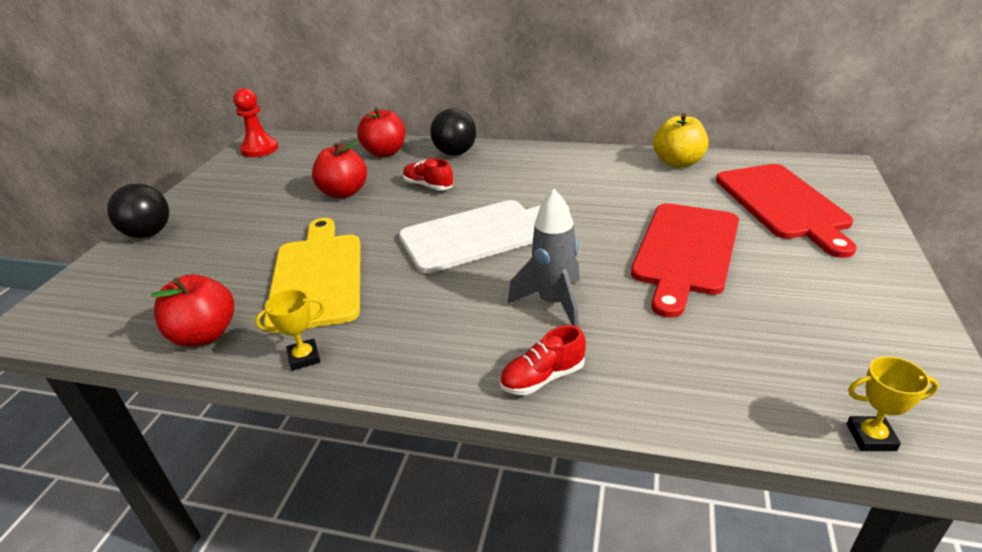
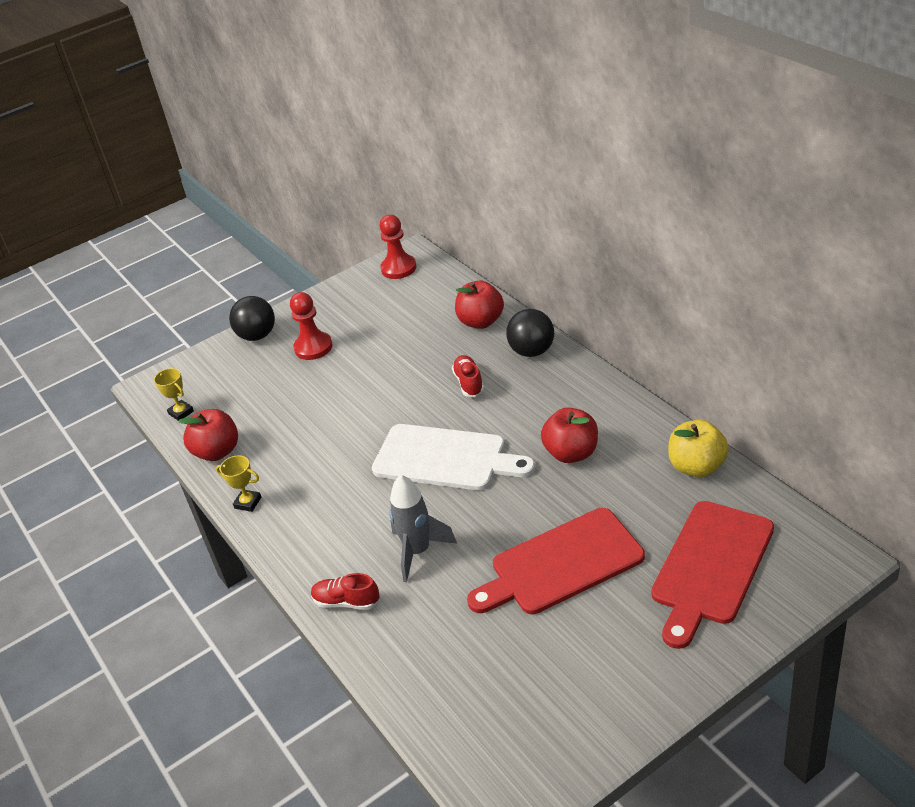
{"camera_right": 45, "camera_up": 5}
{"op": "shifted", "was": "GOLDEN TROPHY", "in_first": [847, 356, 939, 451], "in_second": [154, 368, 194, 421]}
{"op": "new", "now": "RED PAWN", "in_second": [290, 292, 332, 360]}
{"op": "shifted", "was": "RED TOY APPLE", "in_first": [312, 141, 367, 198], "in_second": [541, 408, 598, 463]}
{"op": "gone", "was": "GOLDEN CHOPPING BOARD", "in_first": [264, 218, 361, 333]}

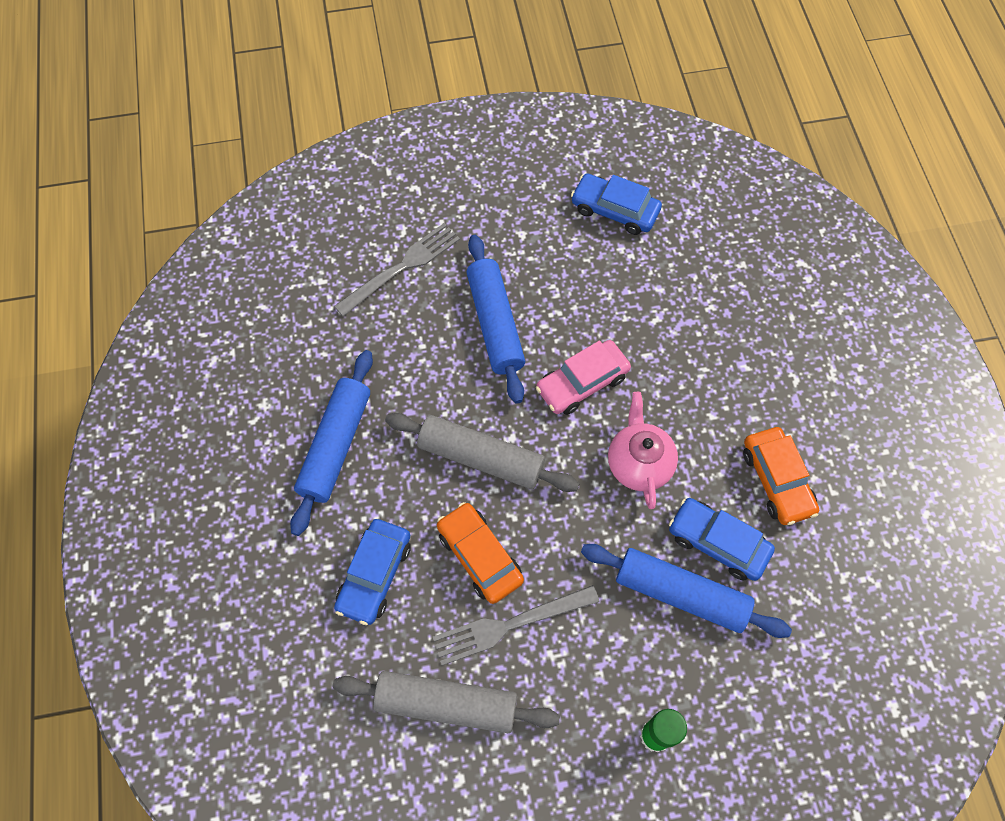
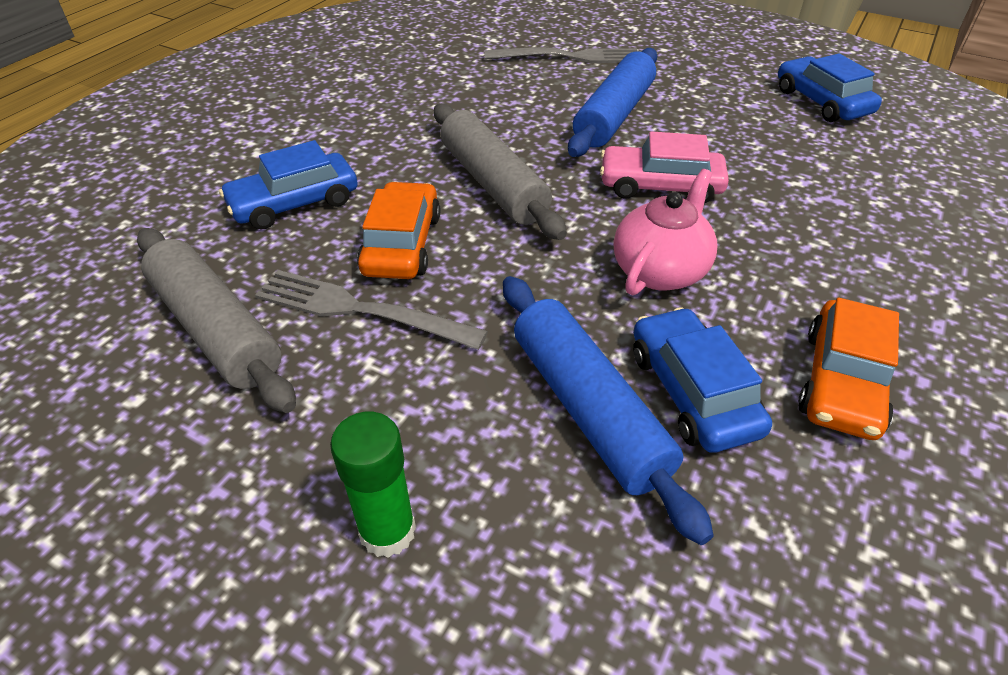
{"camera_right": 40, "camera_up": -20}
{"op": "gone", "was": "BLUE DOUGH ROLLER", "in_first": [290, 350, 373, 536]}

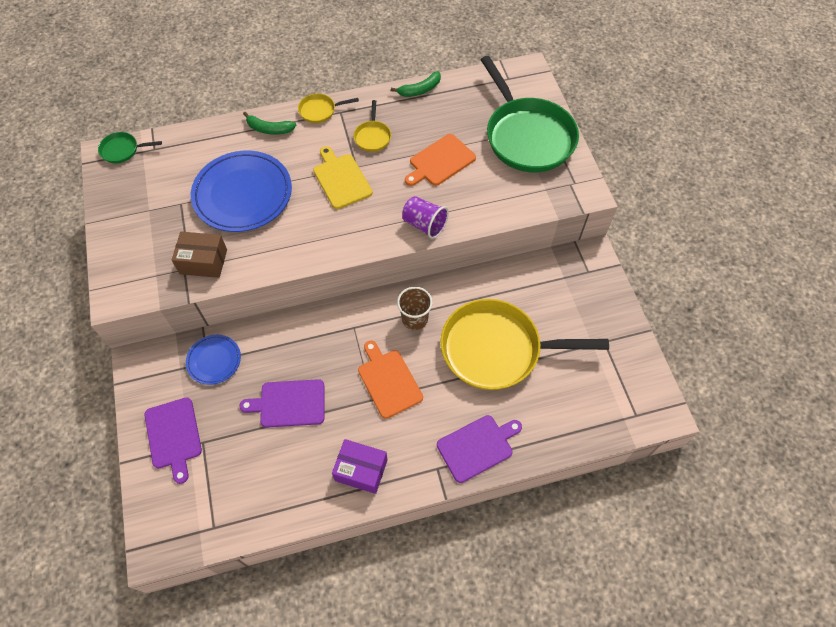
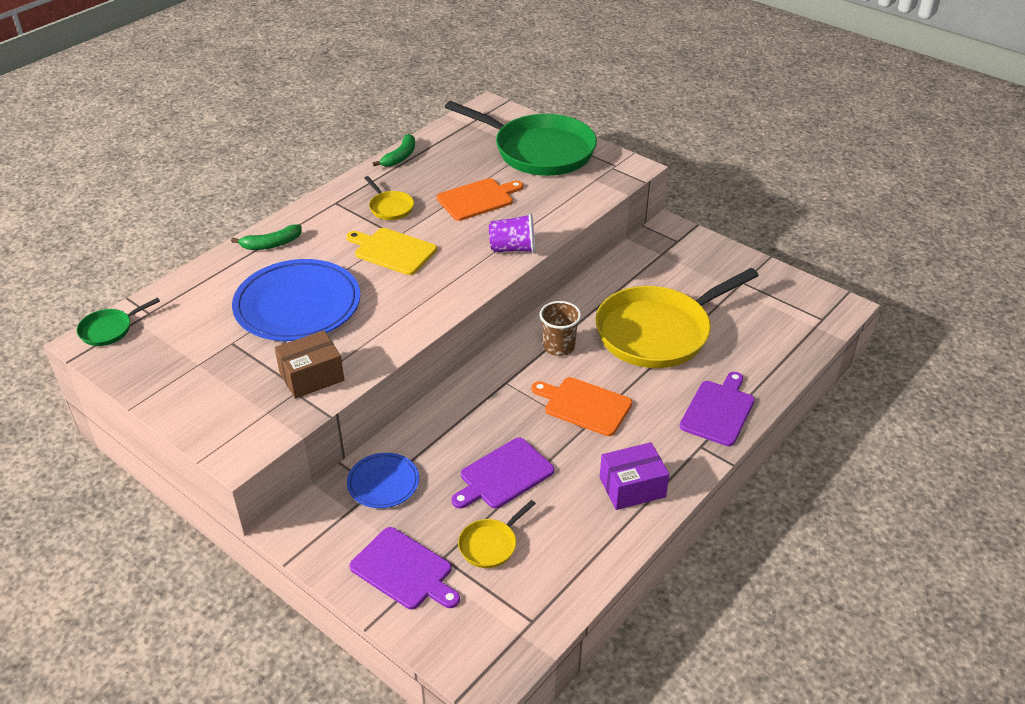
{"camera_right": -35, "camera_up": -20}
{"op": "rotated", "was": "ORANGE CHOPPING BOARD", "in_first": [405, 134, 476, 186], "in_second": [437, 178, 523, 221], "clockwise": -135}
{"op": "shifted", "was": "GOLDEN SKILLET", "in_first": [298, 94, 359, 123], "in_second": [458, 500, 536, 568]}

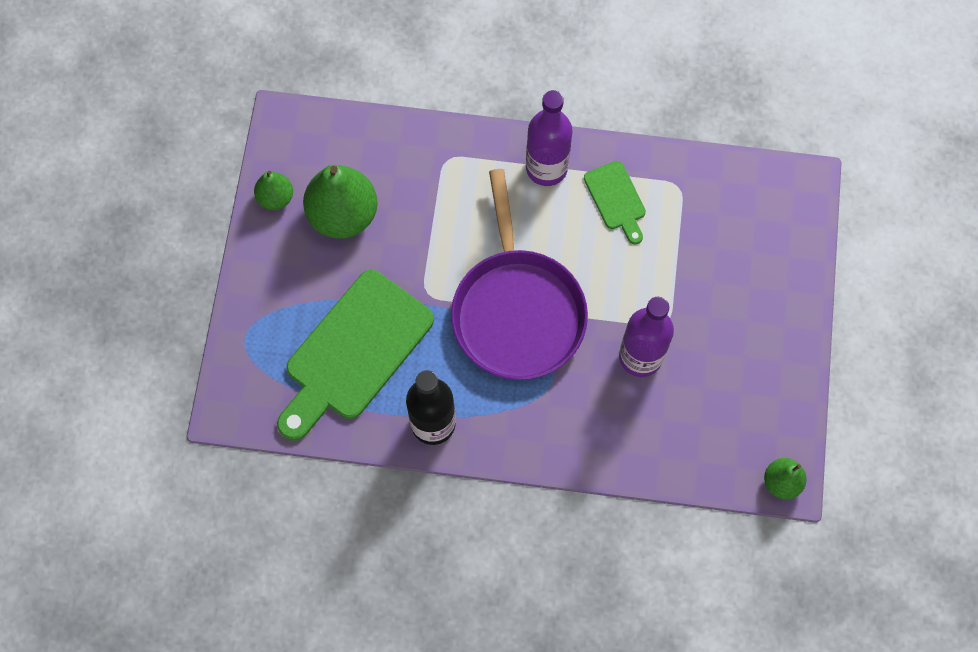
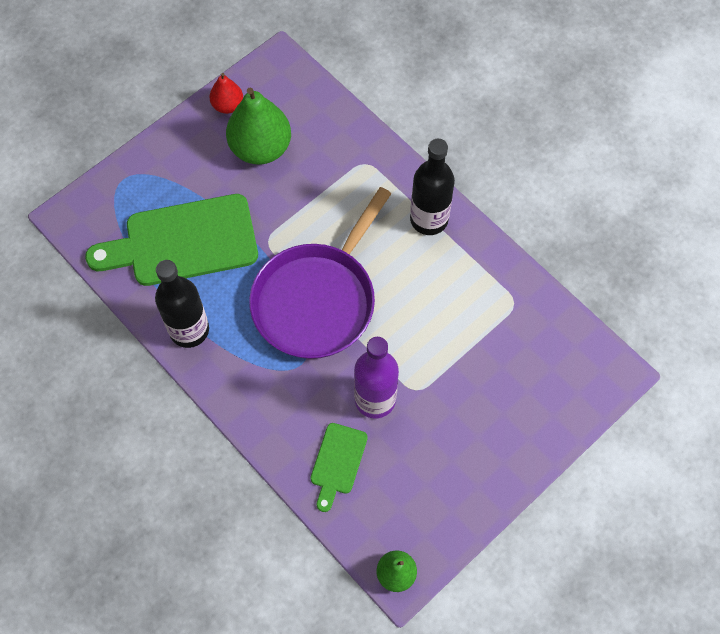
{"camera_right": 40, "camera_up": -5}
{"op": "repainted", "was": "LEAF-GREEN PEAR FRUIT", "now": "RED PEAR FRUIT", "in_first": [254, 171, 293, 210], "in_second": [209, 73, 243, 114]}
{"op": "shifted", "was": "LEAF-GREEN CHOPPING BOARD", "in_first": [584, 161, 646, 244], "in_second": [310, 423, 368, 512]}
{"op": "repainted", "was": "PURPLE FLASK", "now": "JET-BLACK FLASK", "in_first": [526, 90, 573, 186], "in_second": [410, 139, 455, 235]}

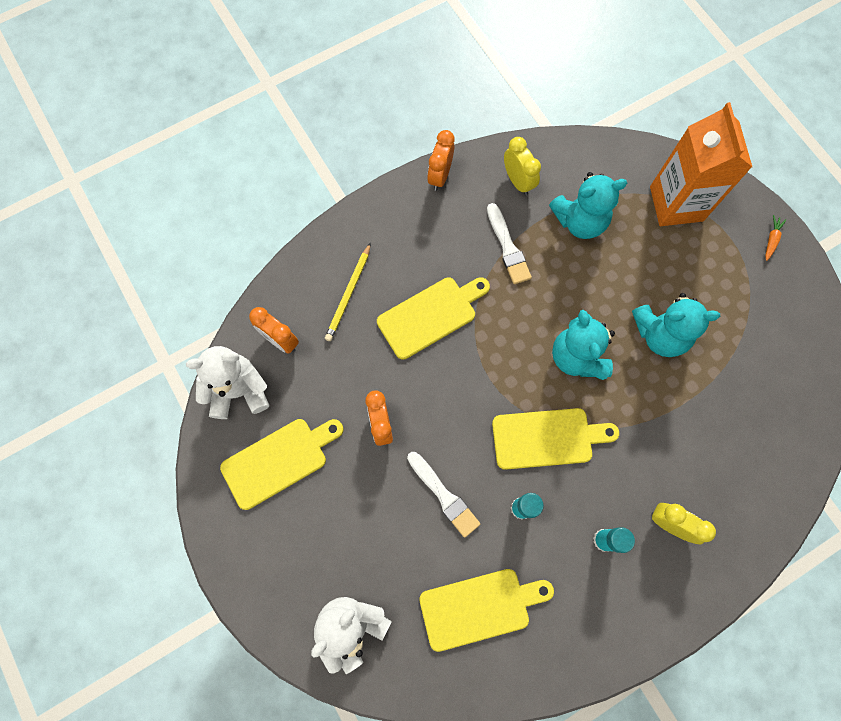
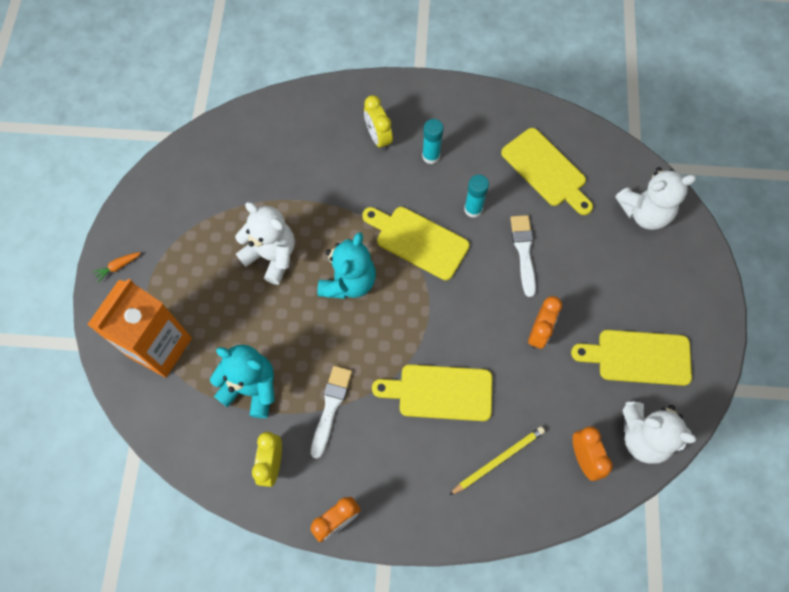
{"camera_right": -145, "camera_up": -5}
{"op": "repainted", "was": "TURQUOISE TEDDY", "now": "WHITE TEDDY", "in_first": [632, 293, 720, 357], "in_second": [235, 202, 295, 285]}
{"op": "rotated", "was": "GOLDEN CHOPPING BOARD", "in_first": [419, 569, 554, 652], "in_second": [501, 128, 593, 215], "clockwise": -150}

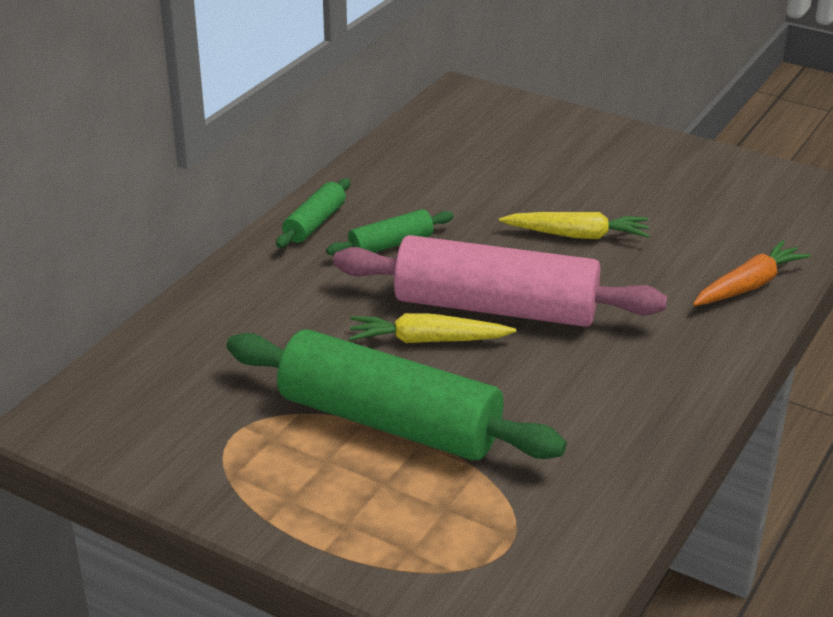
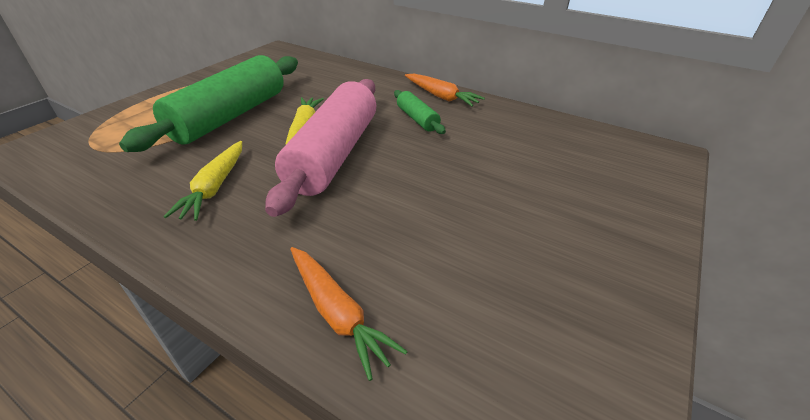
{"camera_right": 90, "camera_up": 5}
{"op": "shifted", "was": "GOLDEN CARROT", "in_first": [499, 212, 650, 239], "in_second": [163, 141, 242, 221]}
{"op": "swapped", "was": "LEAF-GREEN DOUGH ROLLER", "now": "ORANGE CARROT", "in_first": [276, 178, 350, 248], "in_second": [405, 74, 485, 107]}

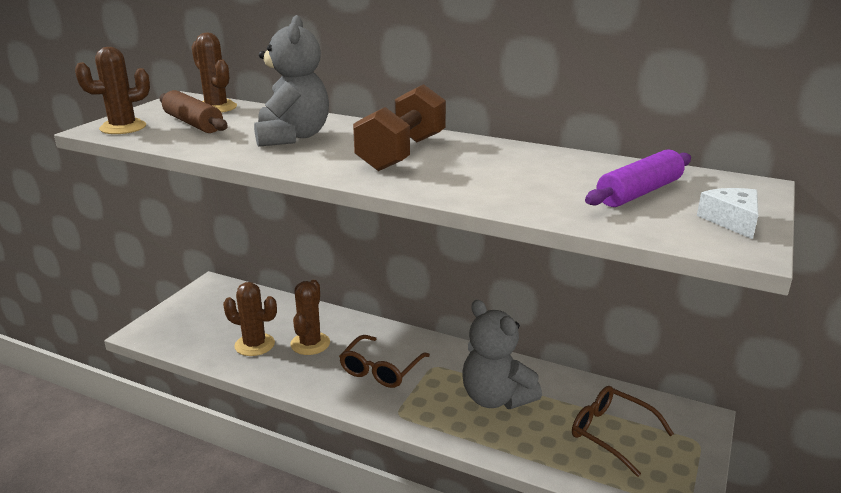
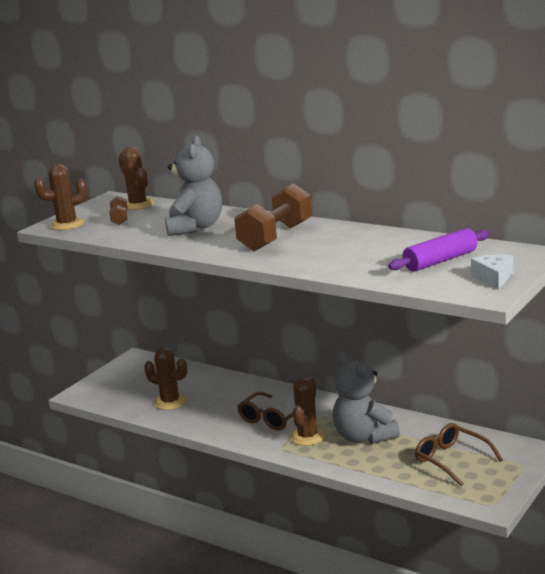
{"camera_right": 10, "camera_up": -5}
{"op": "swapped", "was": "RUSSET DOUGH ROLLER", "now": "RUSSET HAND WEIGHT", "in_first": [159, 90, 228, 133], "in_second": [109, 196, 128, 225]}
{"op": "shifted", "was": "RUSSET SAGUARO CACTUS", "in_first": [290, 280, 330, 355], "in_second": [290, 377, 326, 446]}

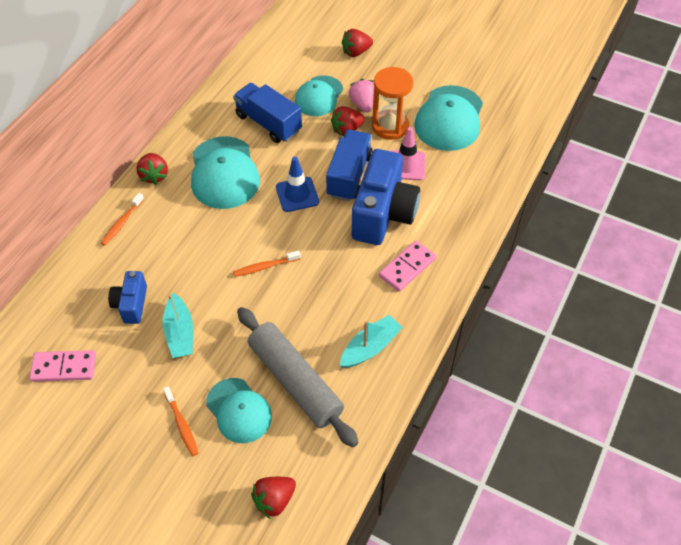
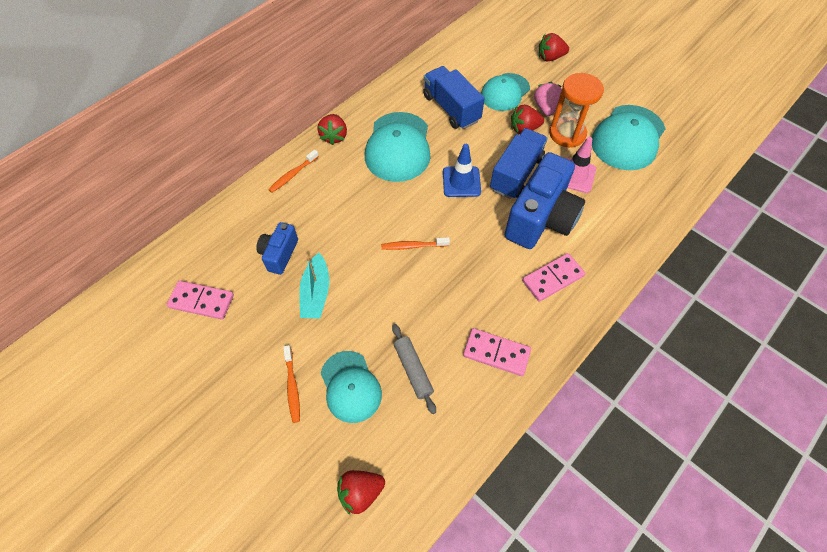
{"camera_right": 15, "camera_up": 5}
{"op": "scaled", "was": "GREY DOUGH ROLLER", "in_first": [237, 307, 358, 447], "in_second": [392, 324, 436, 414], "ratio": 0.52}
{"op": "swapped", "was": "TURQUOISE TOY BOAT", "now": "ROSE-PINK DOMINO PIECE", "in_first": [340, 315, 403, 368], "in_second": [463, 328, 531, 376]}

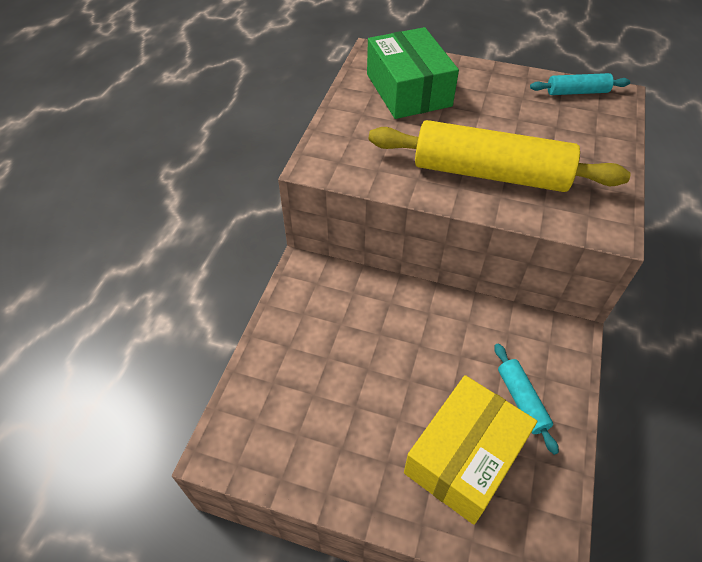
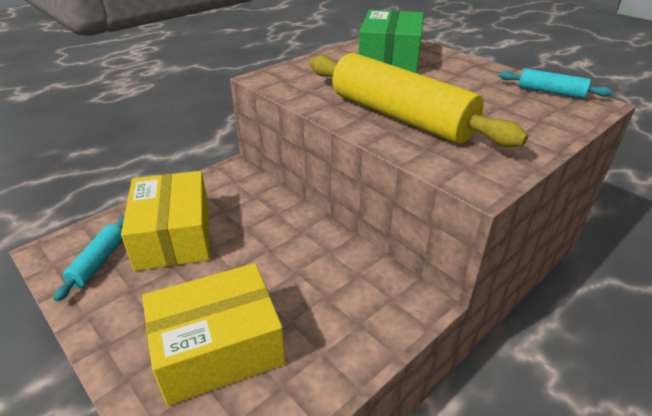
{"camera_right": 30, "camera_up": -15}
{"op": "shifted", "was": "TURQUOISE DOUGH ROLLER", "in_first": [495, 344, 559, 455], "in_second": [54, 216, 124, 301]}
{"op": "new", "now": "GOLDEN PARCEL", "in_second": [121, 171, 210, 271]}

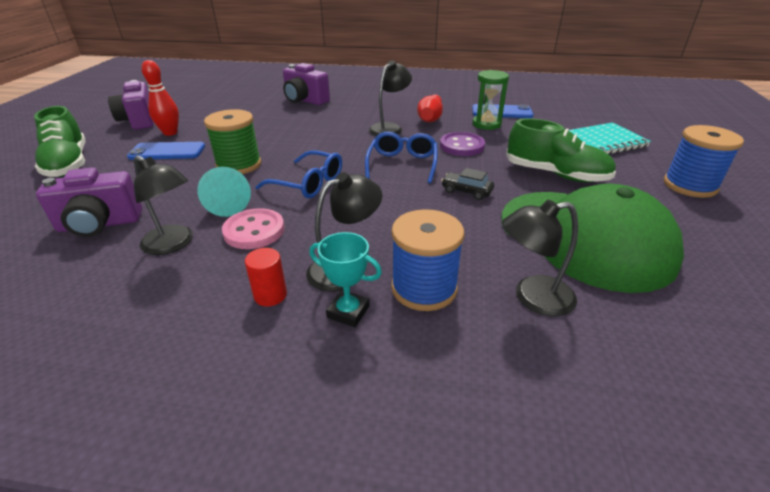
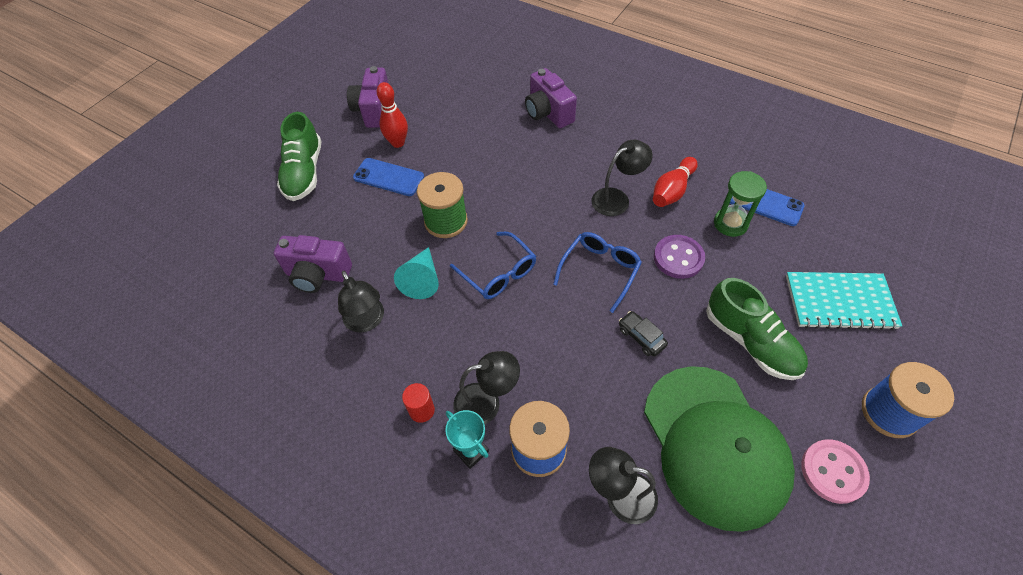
{"camera_right": 25, "camera_up": 20}
{"op": "shifted", "was": "ROSE-PINK SEWING BUTTON", "in_first": [222, 208, 284, 249], "in_second": [801, 439, 870, 504]}

